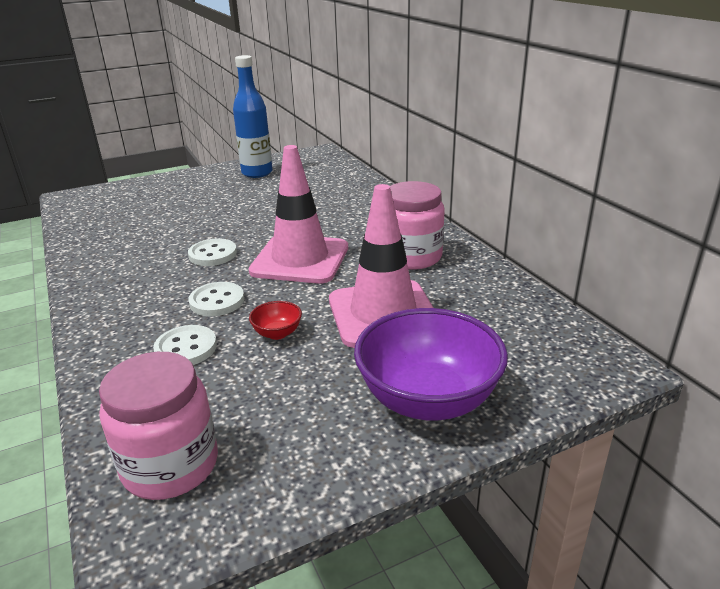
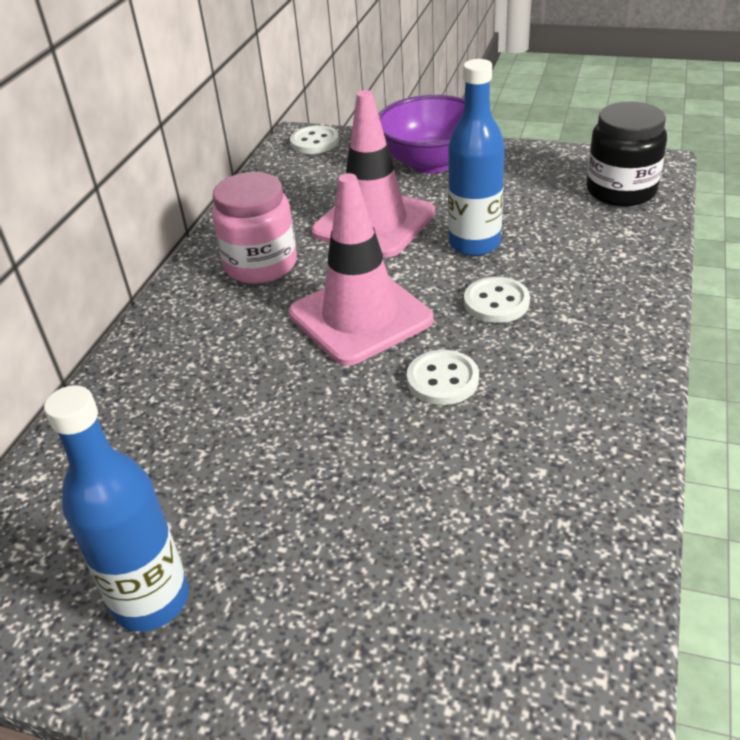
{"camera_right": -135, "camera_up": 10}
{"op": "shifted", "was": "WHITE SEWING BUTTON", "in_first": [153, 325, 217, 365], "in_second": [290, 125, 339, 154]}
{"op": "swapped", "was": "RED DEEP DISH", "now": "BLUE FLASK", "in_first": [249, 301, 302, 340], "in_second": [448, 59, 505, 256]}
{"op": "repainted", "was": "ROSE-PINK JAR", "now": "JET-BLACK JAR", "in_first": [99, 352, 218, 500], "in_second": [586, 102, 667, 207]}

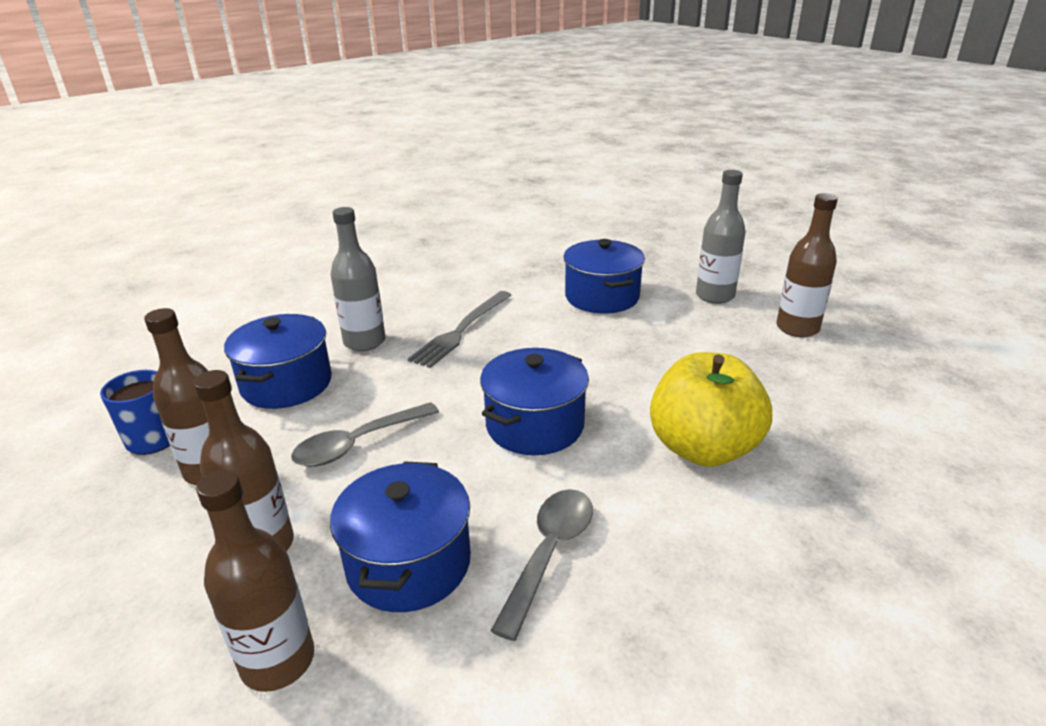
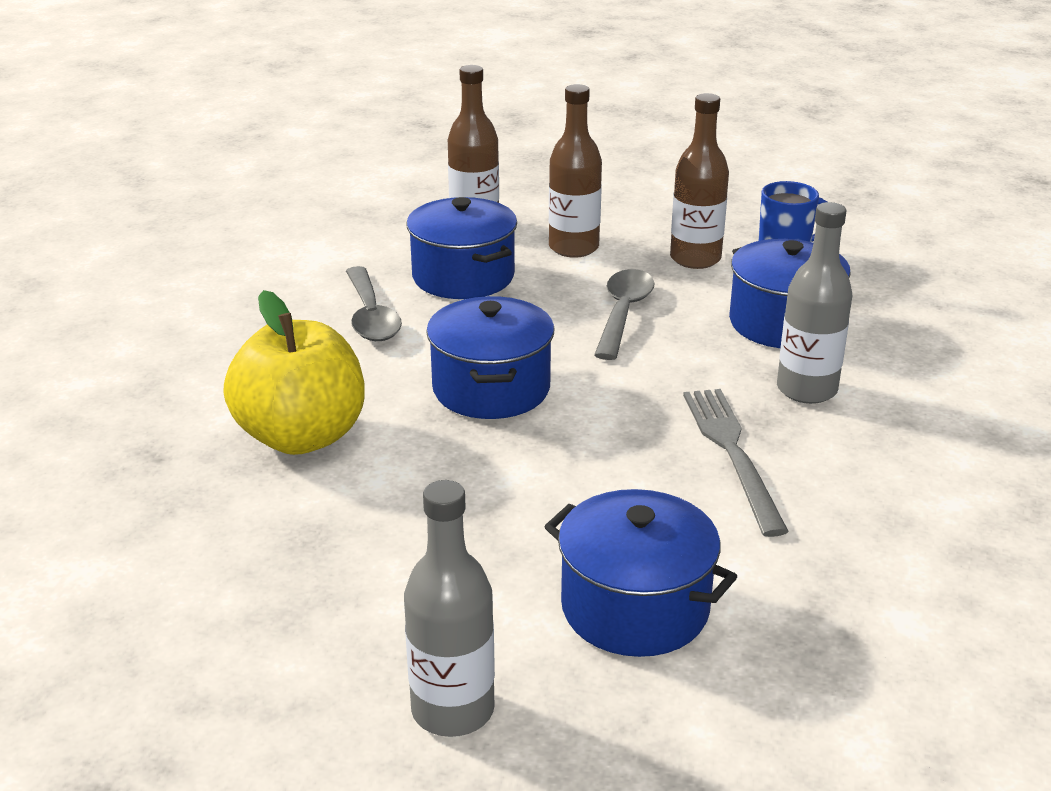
{"camera_right": 140, "camera_up": 0}
{"op": "gone", "was": "RUSSET FLASK", "in_first": [776, 193, 838, 337]}

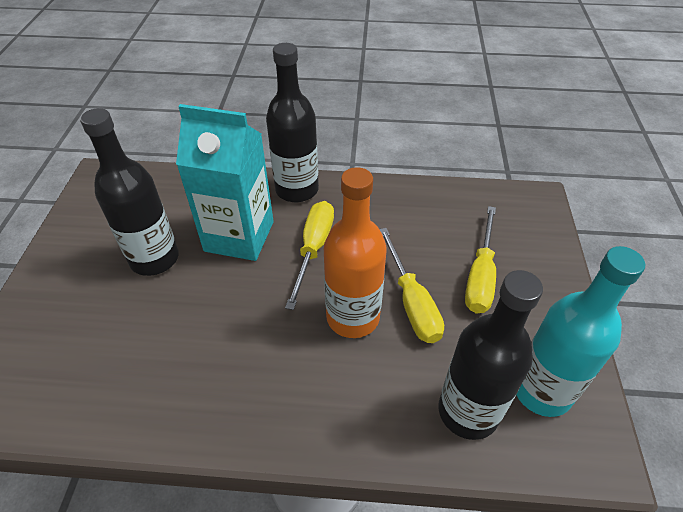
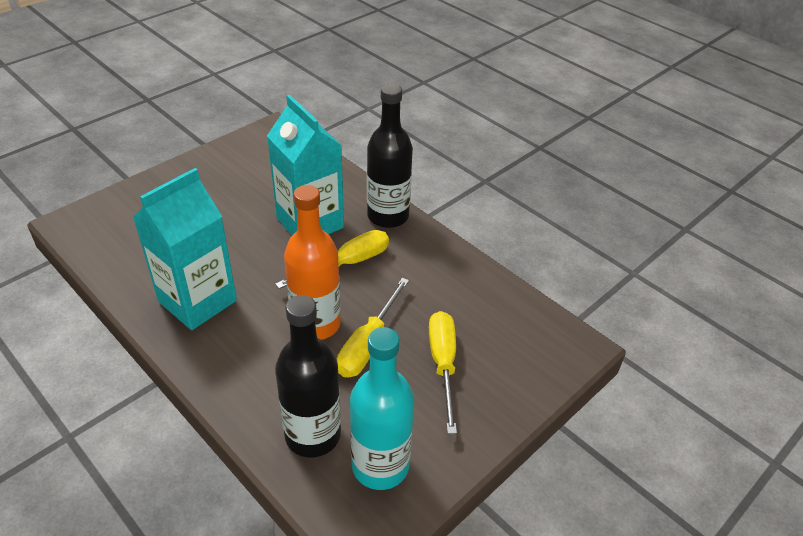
{"camera_right": 40, "camera_up": -5}
{"op": "new", "now": "TURQUOISE JUICE CARTON", "in_second": [133, 168, 237, 330]}
{"op": "rotated", "was": "GOLDEN HAND SCREWDRIVER", "in_first": [465, 206, 496, 313], "in_second": [429, 311, 457, 434], "clockwise": 120}
{"op": "gone", "was": "JET-BLACK FLASK", "in_first": [80, 108, 179, 276]}

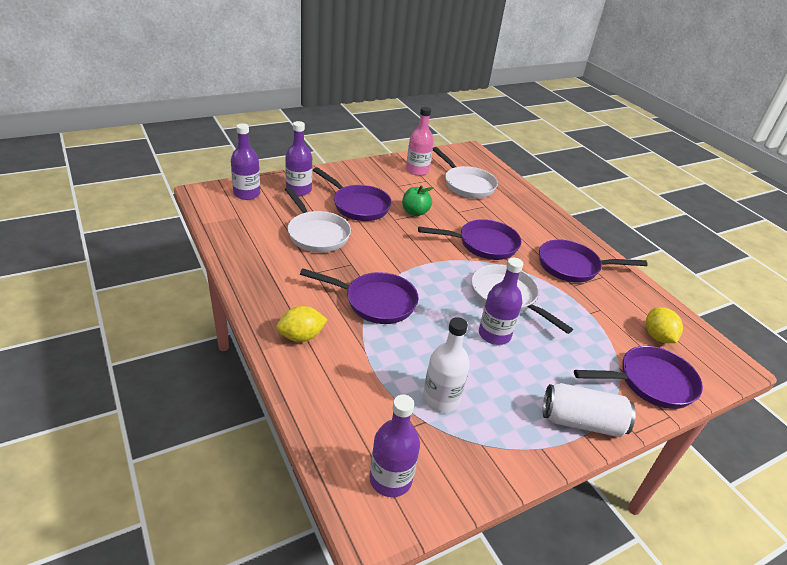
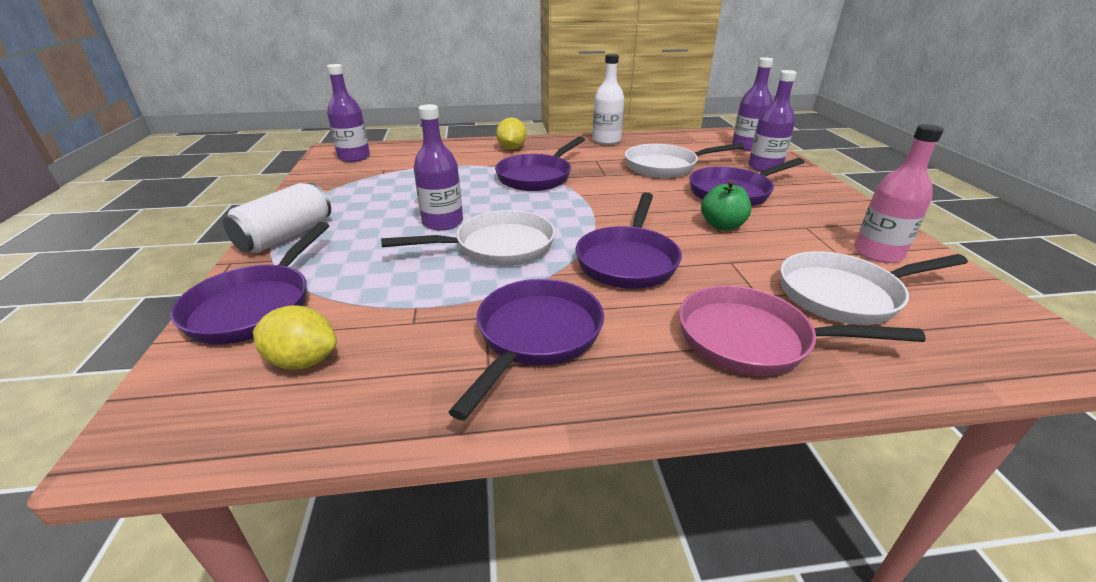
{"camera_right": 115, "camera_up": -5}
{"op": "shifted", "was": "WHITE FLASK", "in_first": [423, 317, 470, 412], "in_second": [592, 54, 624, 145]}
{"op": "new", "now": "ROSE-PINK SKILLET", "in_second": [679, 286, 926, 376]}

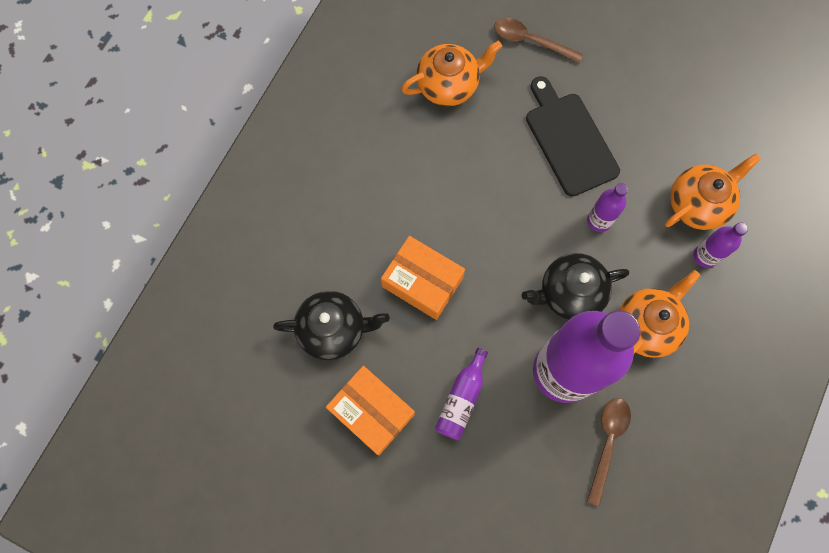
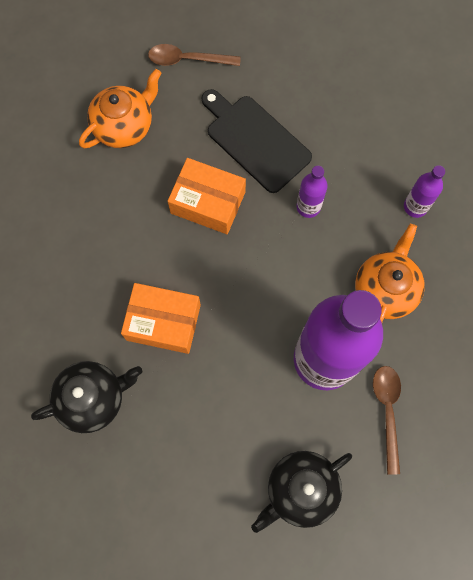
{"camera_right": -20, "camera_up": 0}
{"op": "shifted", "was": "ORANGE PARCEL", "in_first": [326, 366, 415, 456], "in_second": [168, 158, 246, 234]}
{"op": "shifted", "was": "JET-BLACK CHINA TEAPOT", "in_first": [522, 253, 629, 320], "in_second": [251, 451, 352, 533]}
{"op": "gone", "was": "PURPLE FLASK", "in_first": [435, 348, 488, 440]}
{"op": "gone", "was": "ORANGE CHINA TEAPOT", "in_first": [665, 153, 761, 230]}

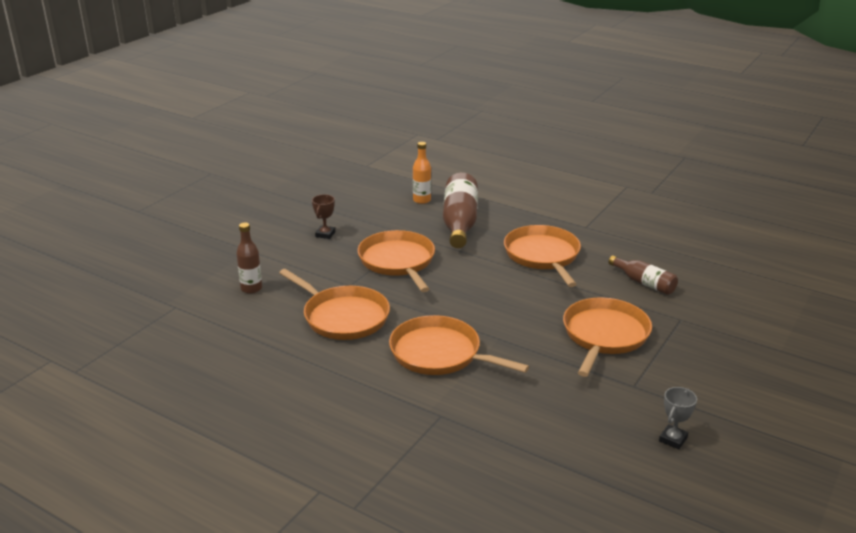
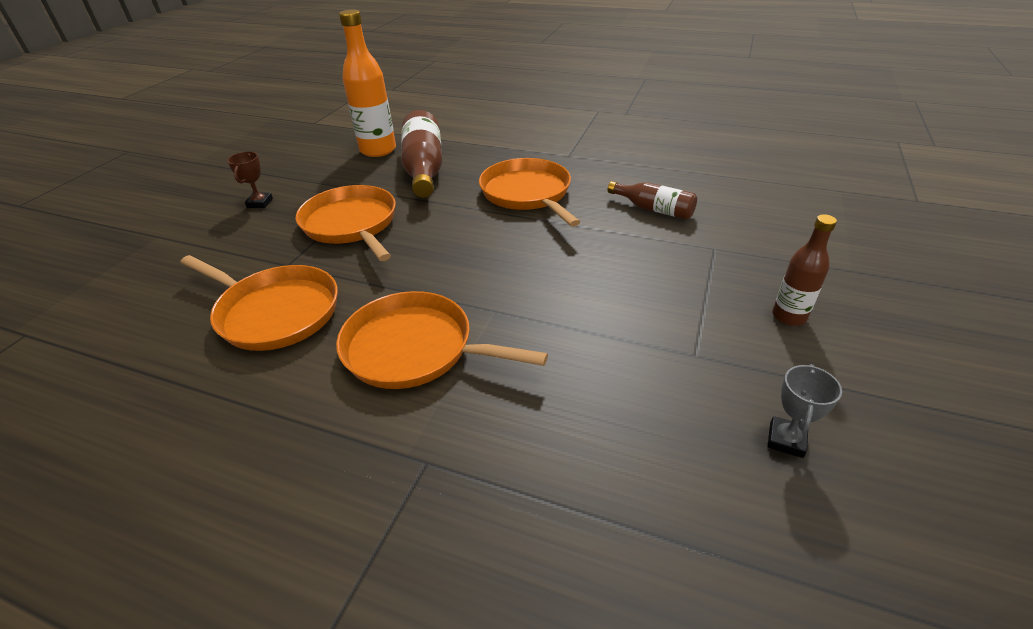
{"camera_right": -10, "camera_up": 10}
{"op": "scaled", "was": "ORANGE FLASK", "in_first": [413, 142, 431, 204], "in_second": [339, 10, 396, 157], "ratio": 1.76}
{"op": "shifted", "was": "RUSSET FLASK", "in_first": [236, 222, 262, 294], "in_second": [772, 214, 837, 326]}
{"op": "gone", "was": "ORANGE SKILLET", "in_first": [563, 298, 652, 377]}

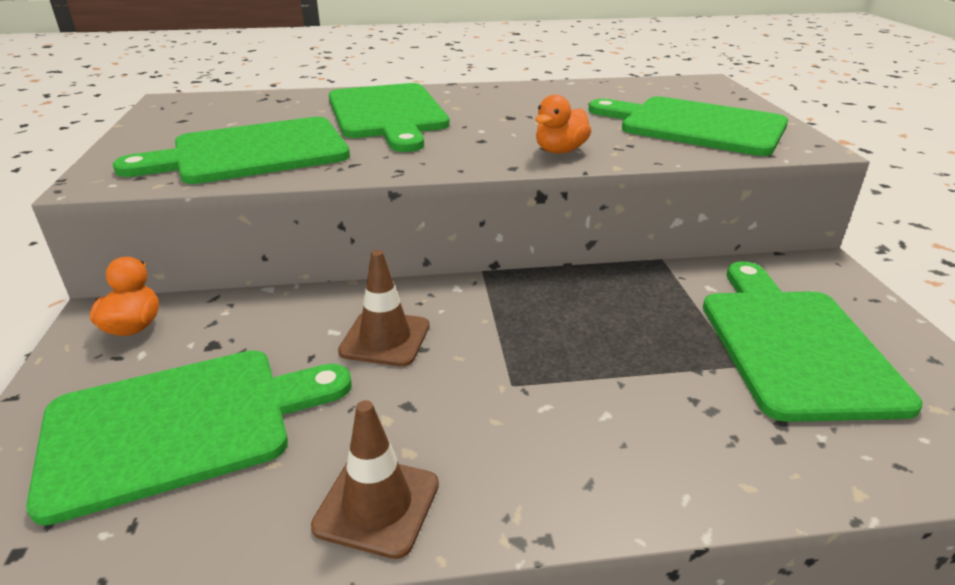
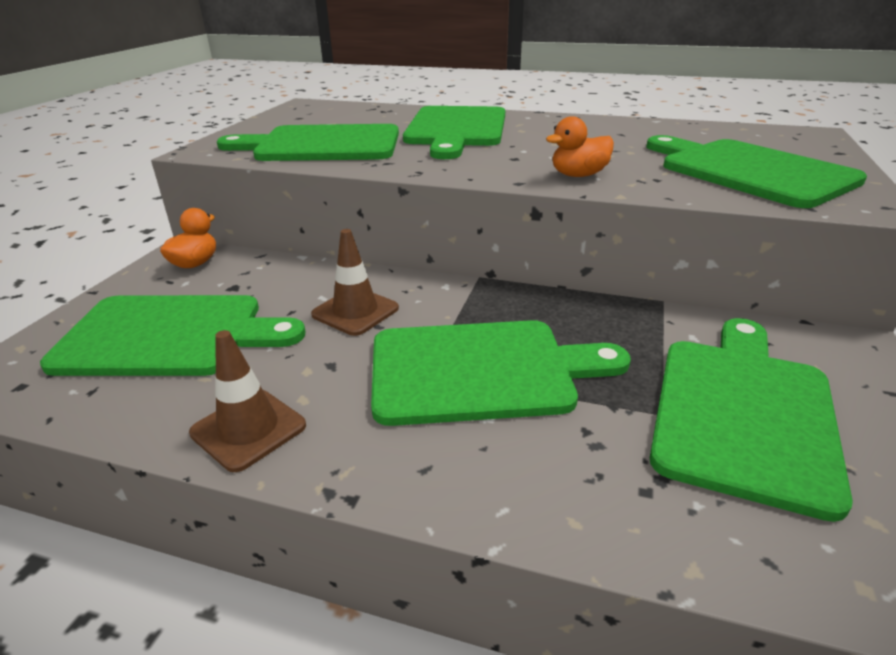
{"camera_right": 25, "camera_up": 0}
{"op": "new", "now": "LEAF-GREEN CHOPPING BOARD", "in_second": [371, 320, 631, 426]}

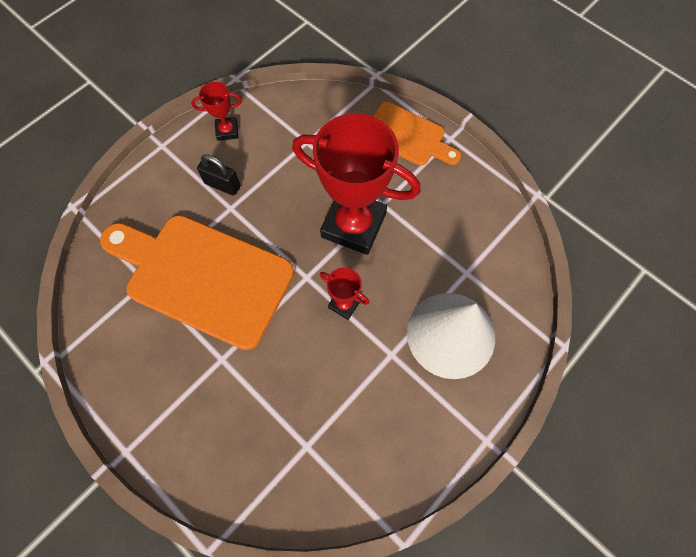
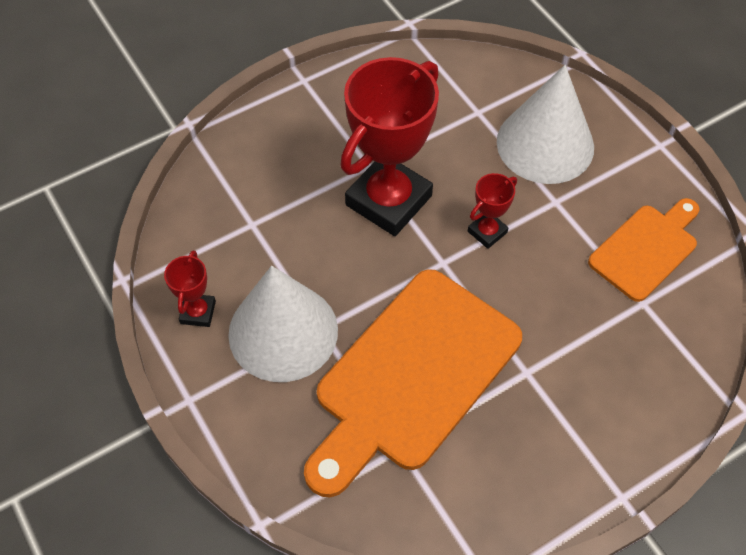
{"camera_right": -75, "camera_up": -10}
{"op": "swapped", "was": "JET-BLACK SMALL LOCK", "now": "WHITE CONE SHAPE", "in_first": [197, 154, 241, 196], "in_second": [228, 266, 338, 382]}
{"op": "shifted", "was": "ORANGE CHOPPING BOARD", "in_first": [373, 102, 461, 166], "in_second": [588, 198, 699, 302]}

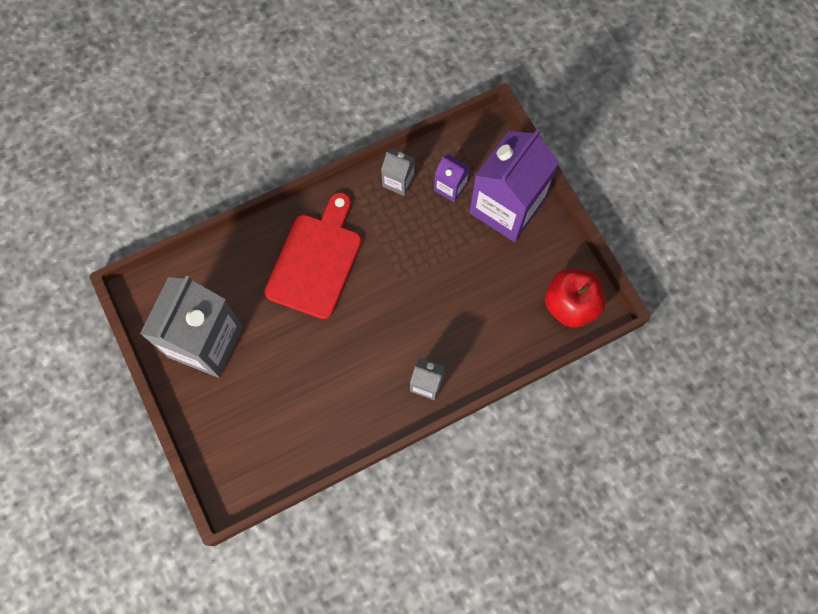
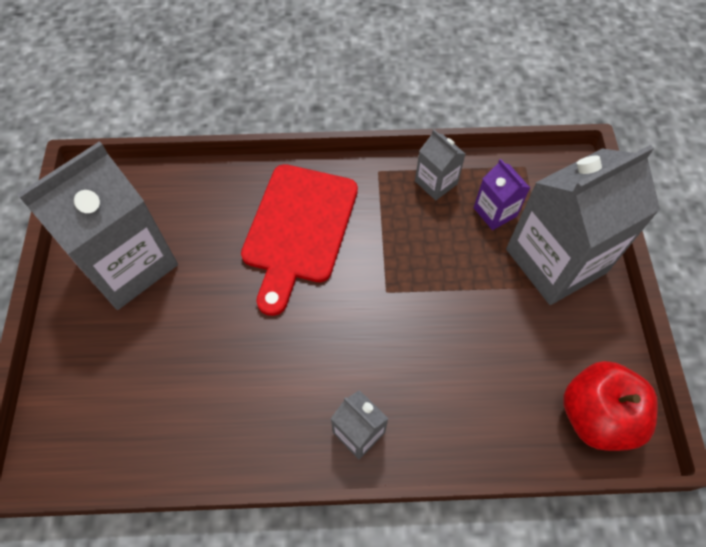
{"camera_right": 25, "camera_up": -10}
{"op": "rotated", "was": "RED CHOPPING BOARD", "in_first": [264, 192, 362, 319], "in_second": [241, 164, 358, 316], "clockwise": 150}
{"op": "repainted", "was": "PURPLE JUICE CARTON", "now": "GREY JUICE CARTON", "in_first": [469, 129, 559, 242], "in_second": [506, 145, 660, 305]}

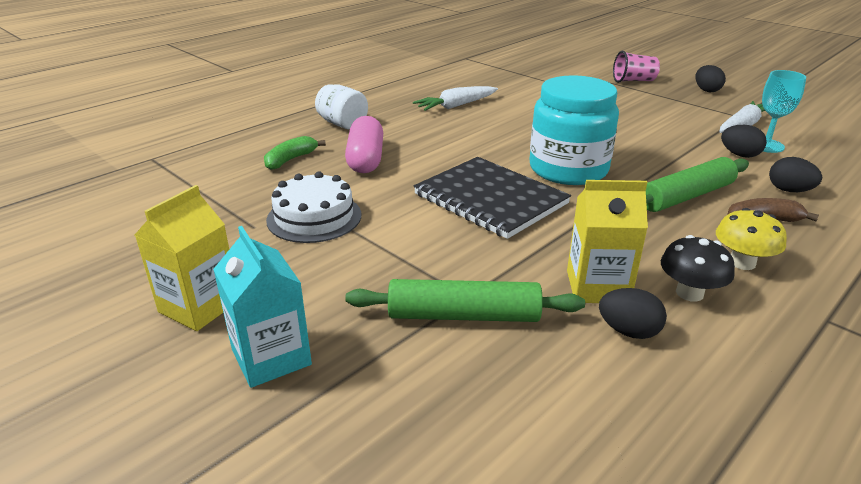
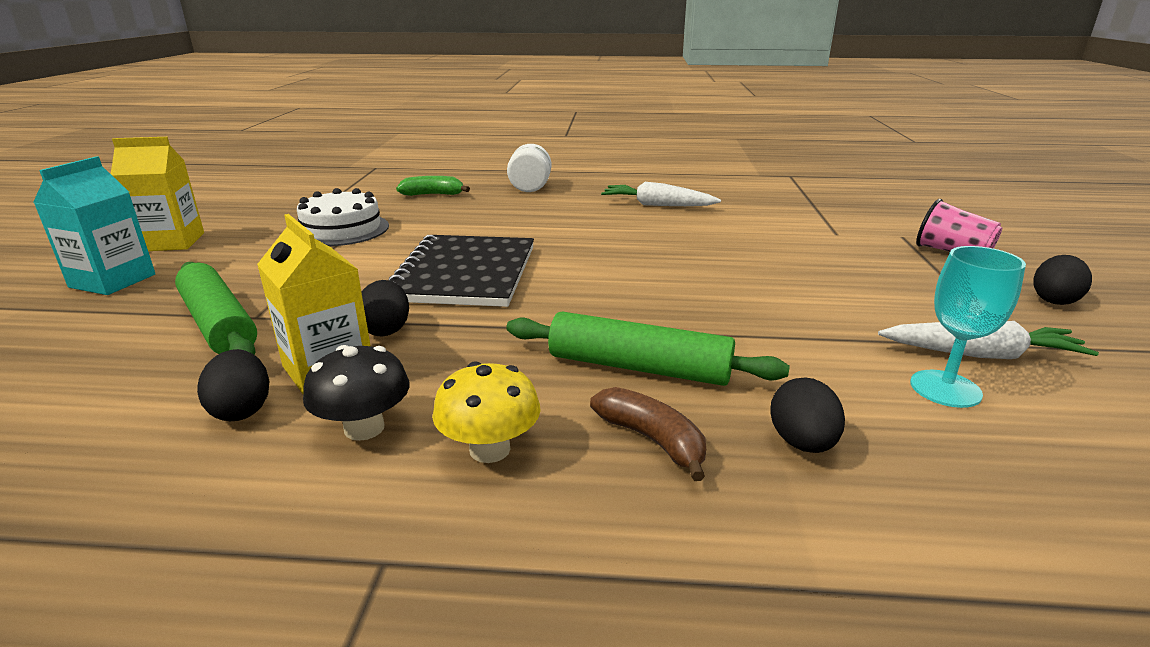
{"camera_right": 50, "camera_up": -5}
{"op": "shifted", "was": "JET-BLACK TOY EGG", "in_first": [721, 125, 767, 158], "in_second": [362, 280, 409, 337]}
{"op": "gone", "was": "ROSE-PINK CAPSULE", "in_first": [345, 116, 383, 173]}
{"op": "gone", "was": "TURQUOISE JAR", "in_first": [529, 75, 619, 185]}

